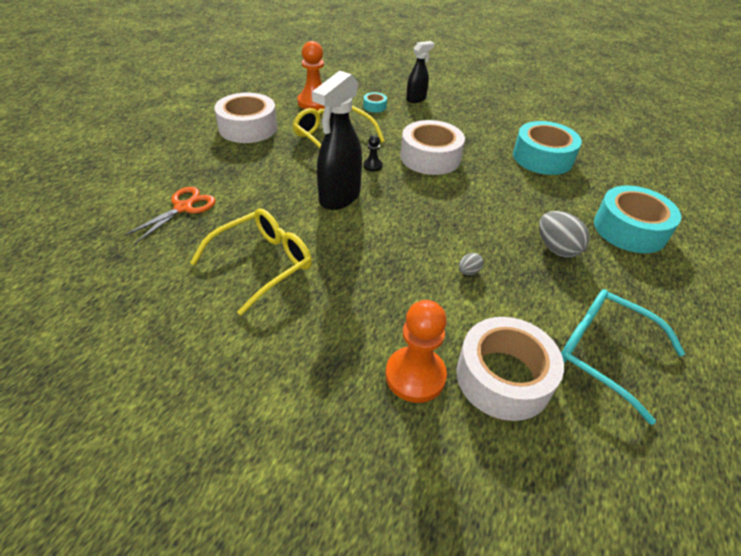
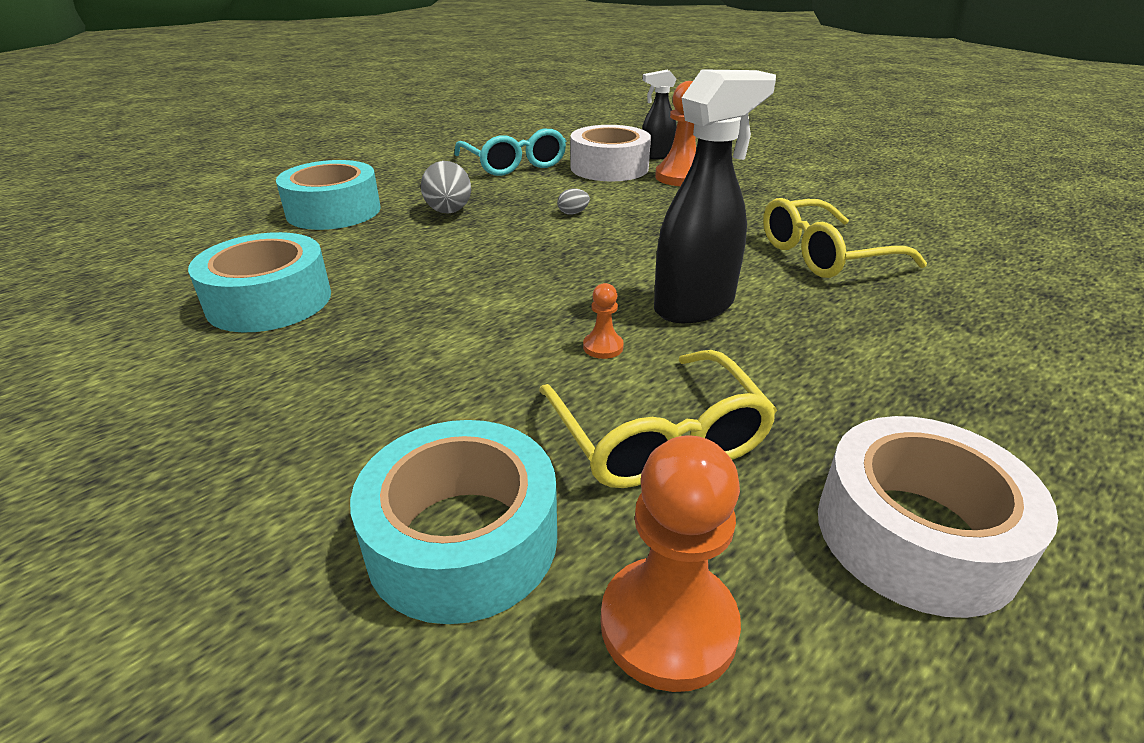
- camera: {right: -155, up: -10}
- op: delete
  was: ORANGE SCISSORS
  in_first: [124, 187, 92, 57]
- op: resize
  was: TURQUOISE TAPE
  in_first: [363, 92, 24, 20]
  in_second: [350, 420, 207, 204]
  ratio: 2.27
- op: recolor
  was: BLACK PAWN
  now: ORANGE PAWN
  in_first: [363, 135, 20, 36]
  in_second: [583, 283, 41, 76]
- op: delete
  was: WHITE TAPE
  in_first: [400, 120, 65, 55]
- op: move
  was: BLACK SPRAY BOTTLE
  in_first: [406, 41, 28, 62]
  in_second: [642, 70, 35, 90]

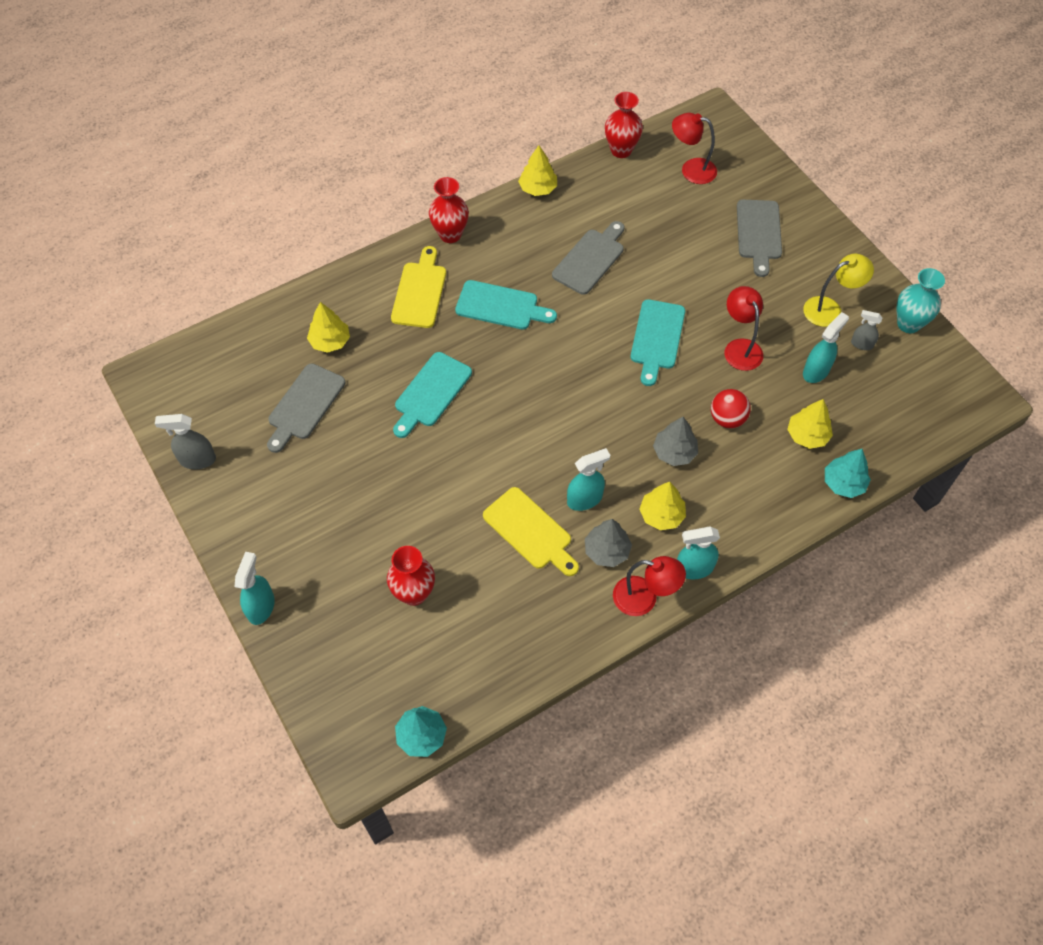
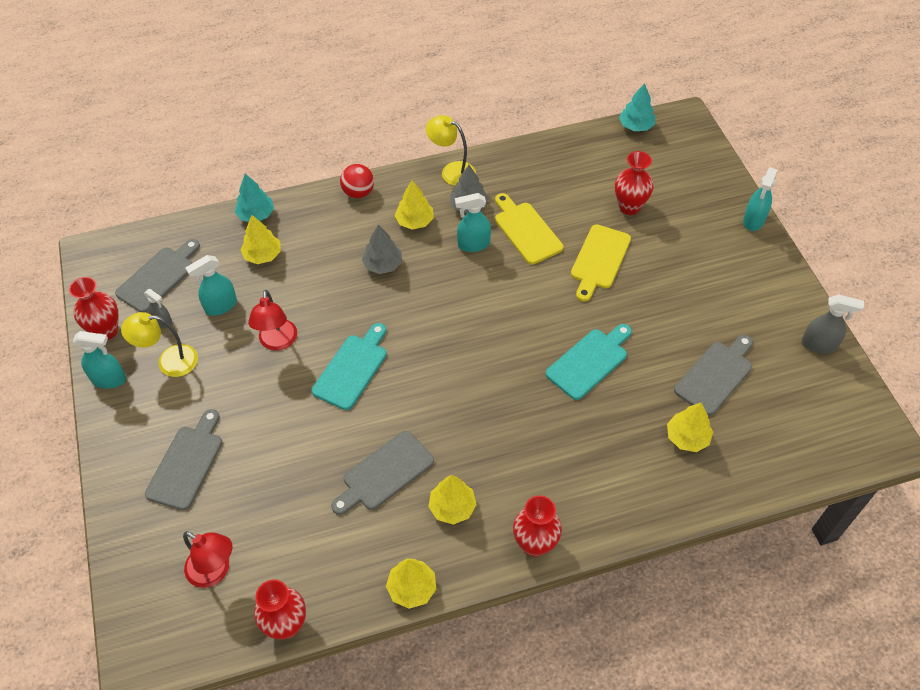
- camera: {right: -165, up: -5}
- op: move
  was: YELLOW CUTTING BOARD
  in_first: [391, 246, 55, 82]
  in_second: [571, 224, 60, 78]
- op: delete
  was: TURQUOISE CUTTING BOARD
  in_first: [455, 280, 102, 49]
- op: recolor
  was: RED LAMP
  now: YELLOW LAMP
  in_first: [613, 556, 73, 60]
  in_second: [426, 115, 50, 71]
- op: move
  was: TURQUOISE SPRAY BOTTLE
  in_first: [677, 527, 43, 52]
  in_second: [72, 331, 54, 58]
- op: move
  was: RED BALL
  in_first: [711, 389, 40, 39]
  in_second: [340, 164, 34, 34]
- op: recolor
  was: TURQUOISE VASE
  now: RED VASE
  in_first: [897, 268, 48, 65]
  in_second: [69, 277, 49, 63]
- op: insert
  now: GREY CUTTING BOARD
  in_second: [115, 239, 85, 73]
- op: insert
  now: YELLOW TREE
  in_second: [428, 475, 49, 50]

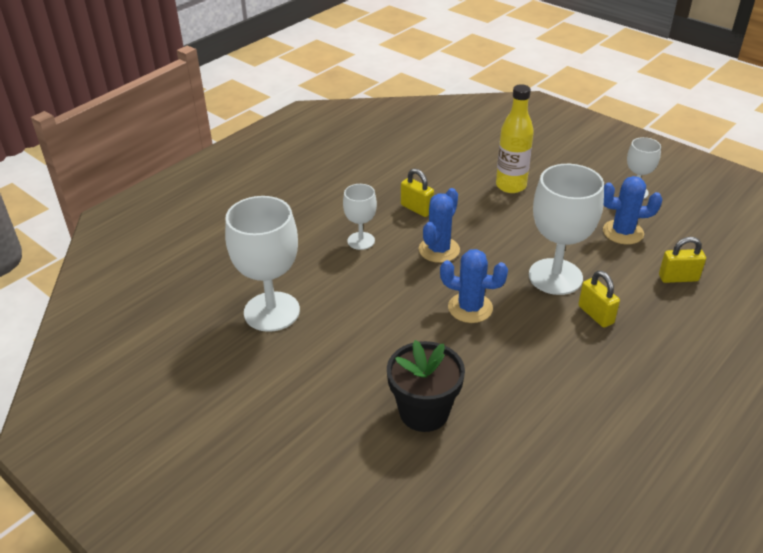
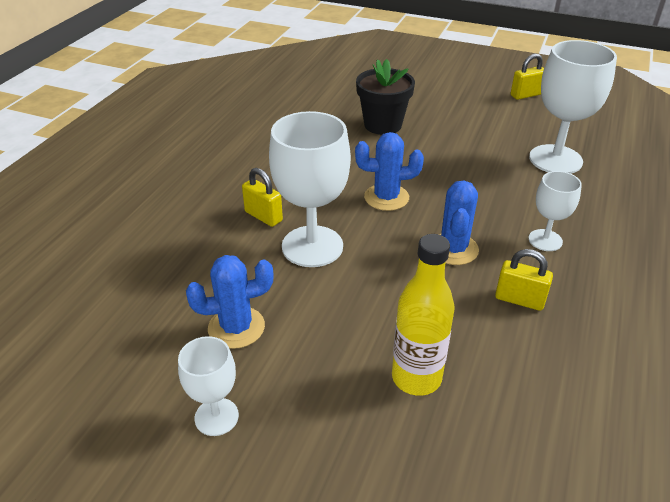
- camera: {right: 160, up: 0}
- op: move
  was: YELLOW PADLOCK
  in_first: [659, 237, 47, 46]
  in_second: [511, 54, 33, 46]

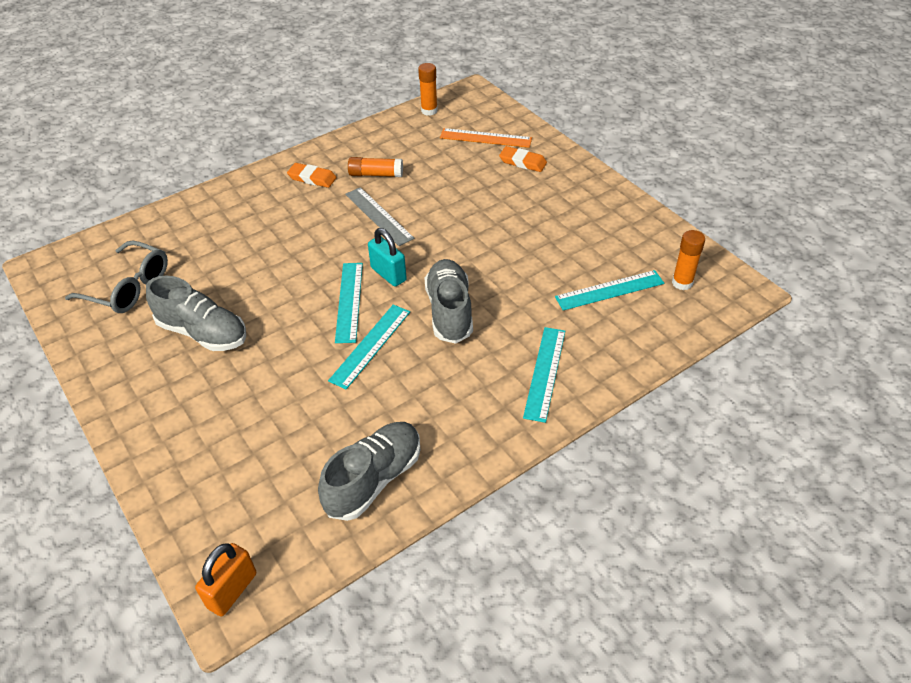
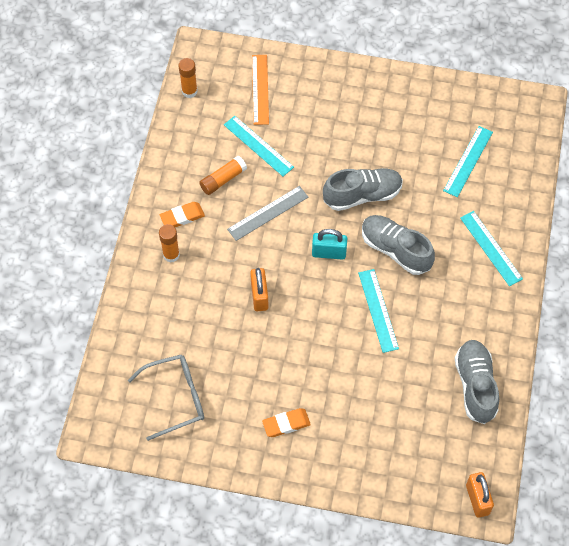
- camera: {right: -45, up: 15}
- op: move
  was: GREY SHOE
  in_first: [146, 275, 100, 76]
  in_second: [323, 168, 80, 43]
- op: move
  was: TURQUOISE RULER
  in_first: [335, 263, 28, 80]
  in_second: [224, 116, 70, 61]
- op: rotate
  was: GREY RULER
  in_first: [345, 187, 69, 59]
  in_second: [227, 186, 81, 55]
  clockwise: -45
- op: rotate
  was: ORANGE RULER
  in_first: [440, 128, 92, 20]
  in_second: [252, 55, 17, 70]
  clockwise: -60
- op: move
  was: ORANGE ERASER
  in_first: [499, 146, 48, 26]
  in_second: [262, 408, 49, 29]
- op: move
  was: ORANGE GLUE STICK
  in_first: [672, 230, 33, 60]
  in_second: [159, 224, 21, 39]
- op: insert
  now: ORANGE PADLOCK
  in_second: [250, 268, 18, 43]

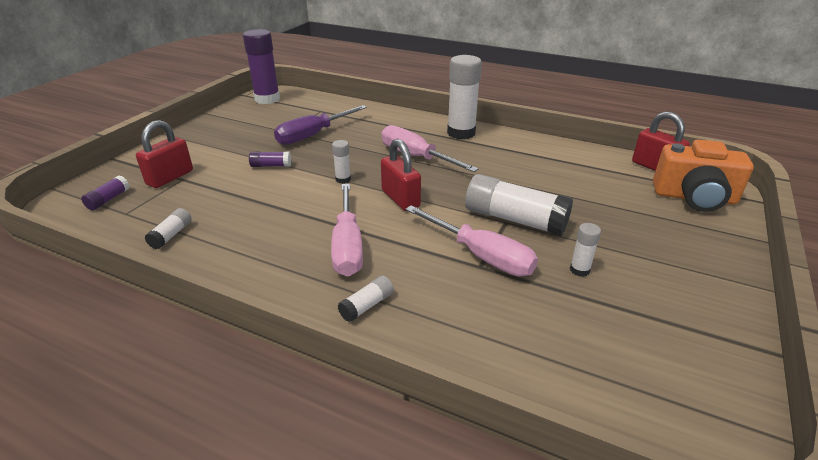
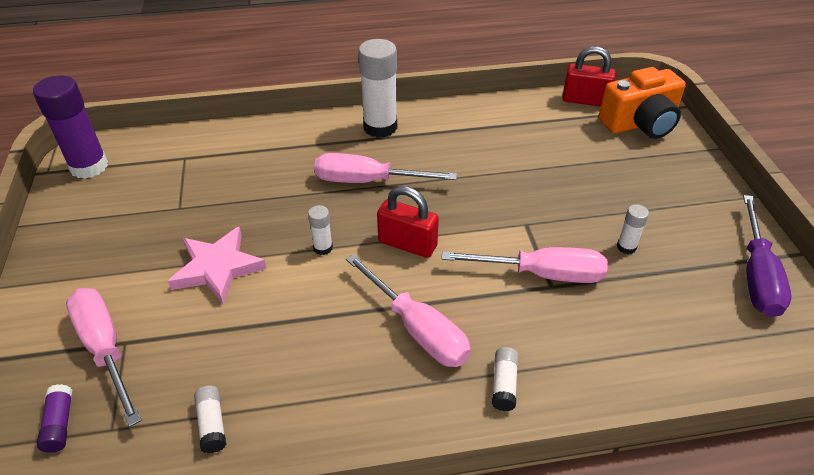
- camera: {right: -35, up: 10}
- op: replace
  was: RED PADLOCK
  now: PINK SCREWDRIVER
  in_first: [136, 120, 57, 68]
  in_second: [66, 288, 76, 139]
- op: replace
  was: PURPLE GLUE STICK
  now: PINK STAR
  in_first: [249, 152, 42, 15]
  in_second: [168, 227, 99, 78]
- op: move
  was: PURPLE SCREWDRIVER
  in_first: [274, 105, 93, 40]
  in_second: [743, 195, 48, 122]
- op: delete
  was: WHITE GLUE STICK
  in_first: [465, 174, 108, 62]

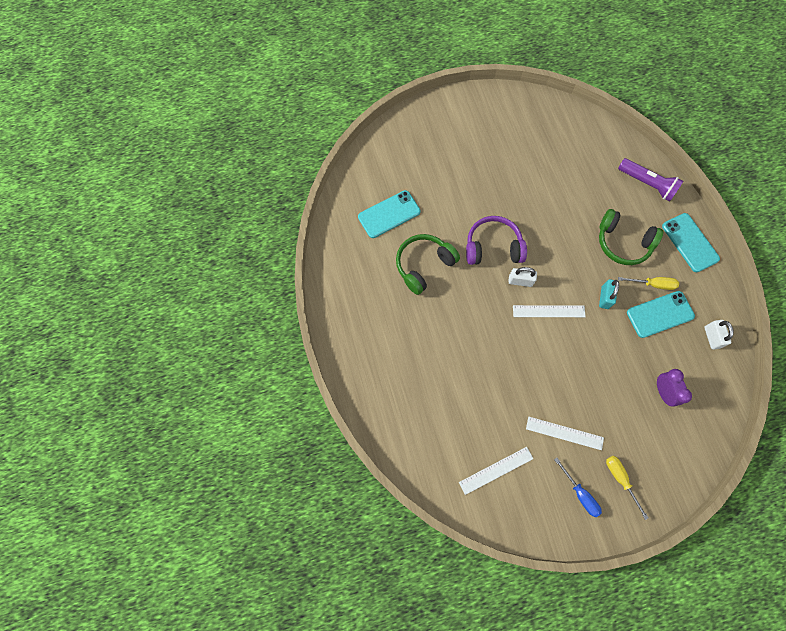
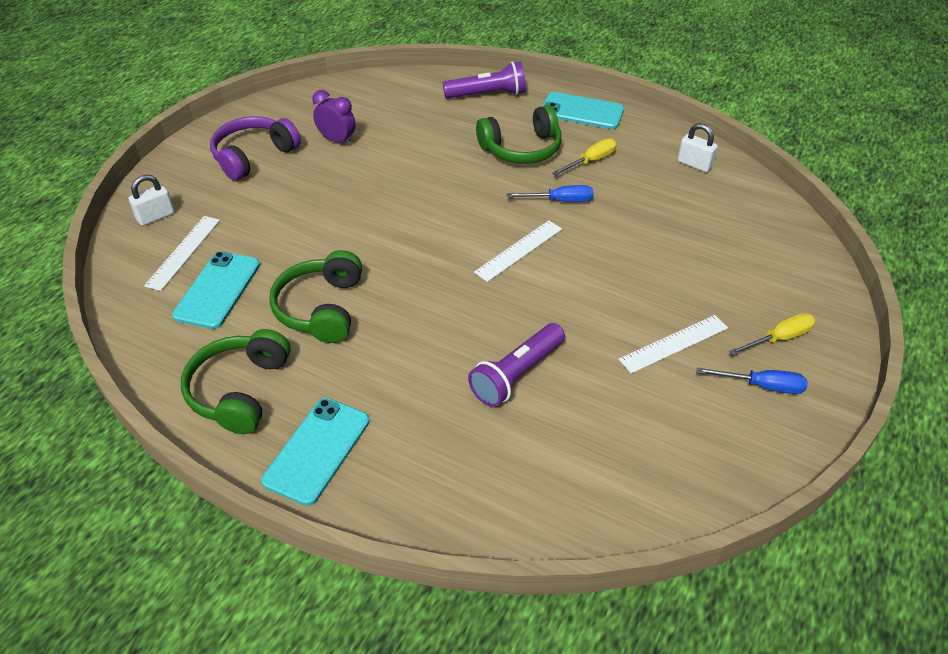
- camera: {right: -45, up: -25}
- op: move
  was: WHITE RULER
  in_first: [459, 447, 74, 48]
  in_second: [144, 216, 76, 75]
- op: move
  was: PURPLE HEADPHONES
  in_first: [466, 216, 61, 49]
  in_second: [210, 116, 91, 65]
- op: move
  was: WHITE PADLOCK
  in_first: [508, 267, 29, 20]
  in_second: [129, 175, 46, 51]
- op: replace
  was: TURQUOISE PADLOCK
  now: BLUE SCREWDRIVER
  in_first: [599, 279, 20, 30]
  in_second: [507, 185, 87, 17]
- op: rotate
  was: YELLOW SCREWDRIVER
  in_first: [606, 456, 42, 64]
  in_second: [729, 313, 86, 43]
  clockwise: 135
- op: move
  was: TURQUOISE PHONE
  in_first: [627, 291, 68, 47]
  in_second: [261, 398, 109, 108]
- op: move
  was: PURPLE CLOCK
  in_first: [657, 369, 35, 38]
  in_second: [312, 90, 44, 56]
- op: insert
  now: GREEN HEADPHONES
  in_second: [181, 329, 110, 105]
- op: insert
  now: PURPLE FLASHLIGHT
  in_second: [468, 323, 97, 84]

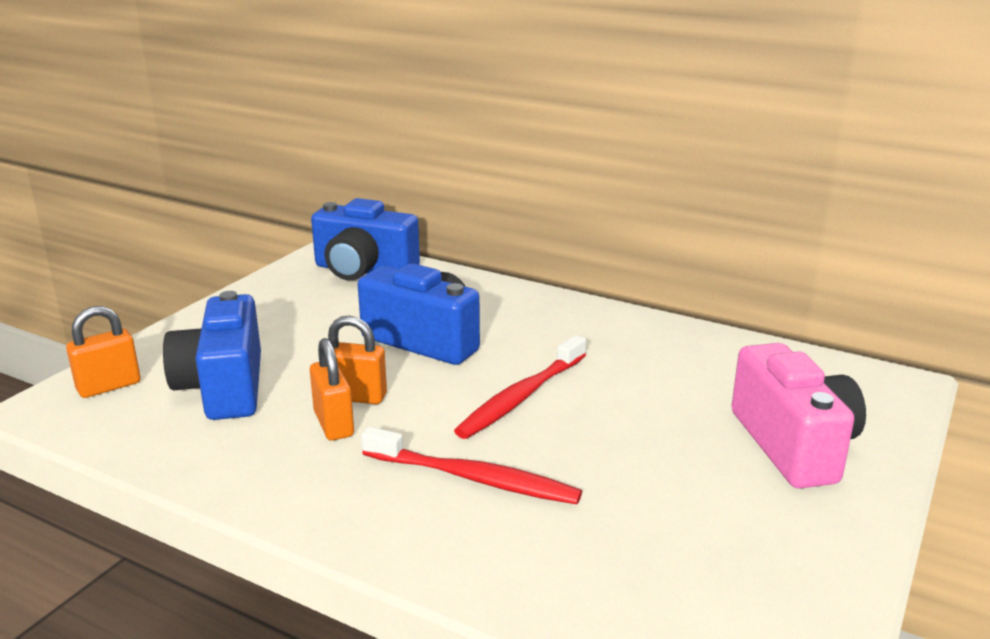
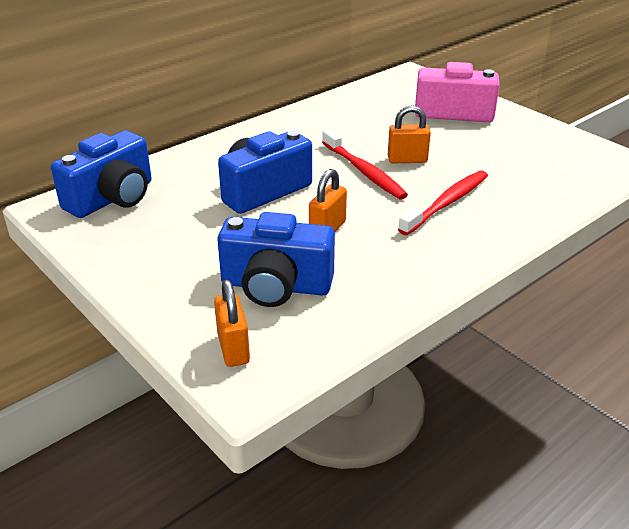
- camera: {right: -70, up: 10}
- op: move
  was: ORANGE PADLOCK
  in_first: [310, 338, 44, 103]
  in_second: [388, 105, 43, 58]

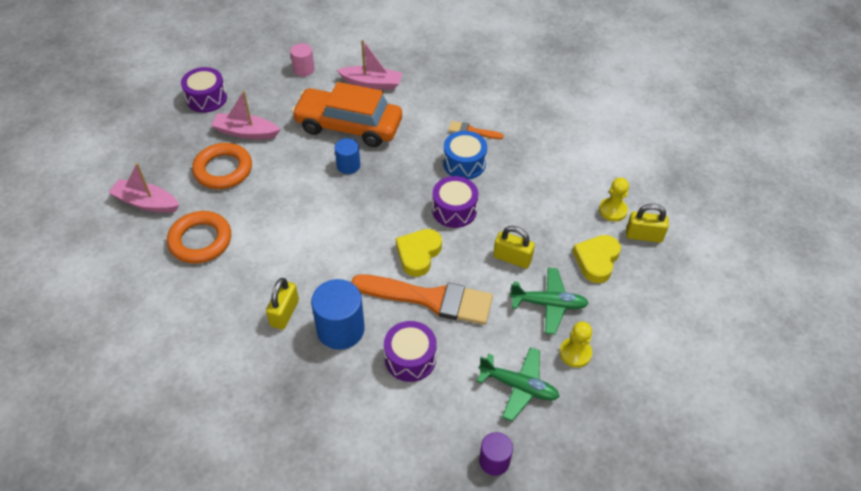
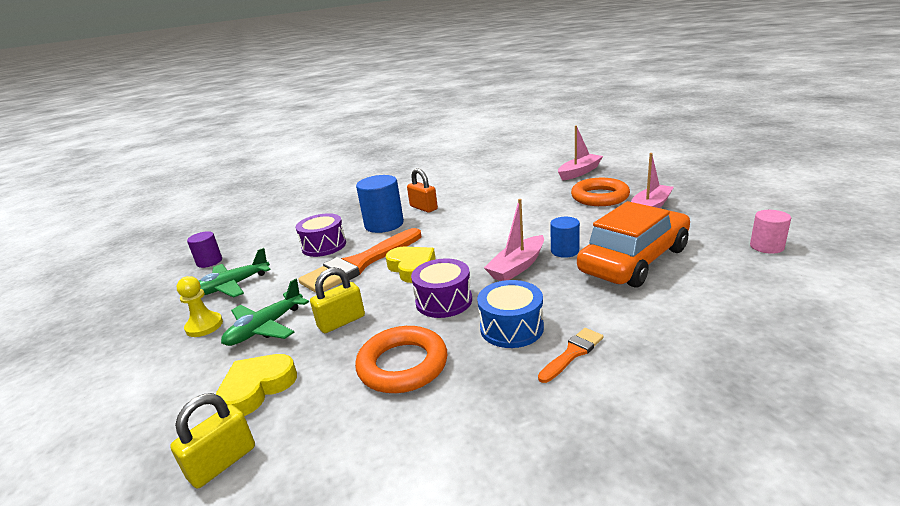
- camera: {right: 125, up: -25}
- op: move
  was: ORANGE RING
  in_first: [167, 211, 64, 53]
  in_second: [355, 326, 92, 67]
- op: delete
  was: PURPLE DRUM
  in_first: [181, 67, 46, 46]
- op: recolor
  was: YELLOW PADLOCK
  now: ORANGE PADLOCK
  in_first: [266, 278, 33, 52]
  in_second: [407, 168, 31, 45]
- op: move
  was: PINK BOAT
  in_first: [337, 40, 65, 50]
  in_second: [484, 199, 60, 82]
- op: rotate
  was: YELLOW HEART
  in_first: [573, 235, 48, 48]
  in_second: [216, 354, 81, 62]
  clockwise: -105
- op: delete
  was: YELLOW PAWN
  in_first: [599, 178, 30, 44]

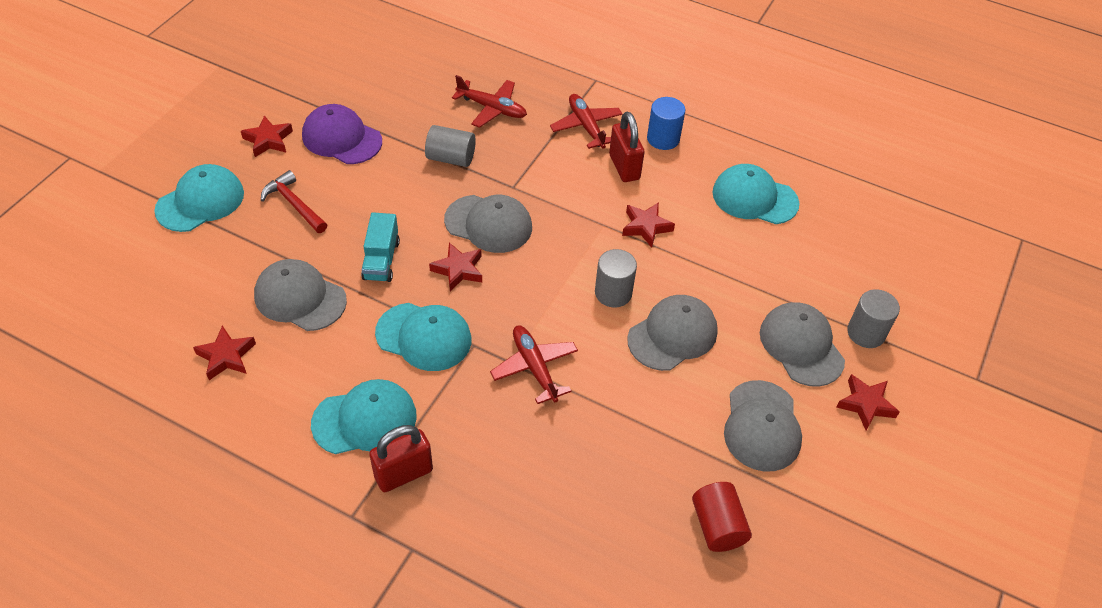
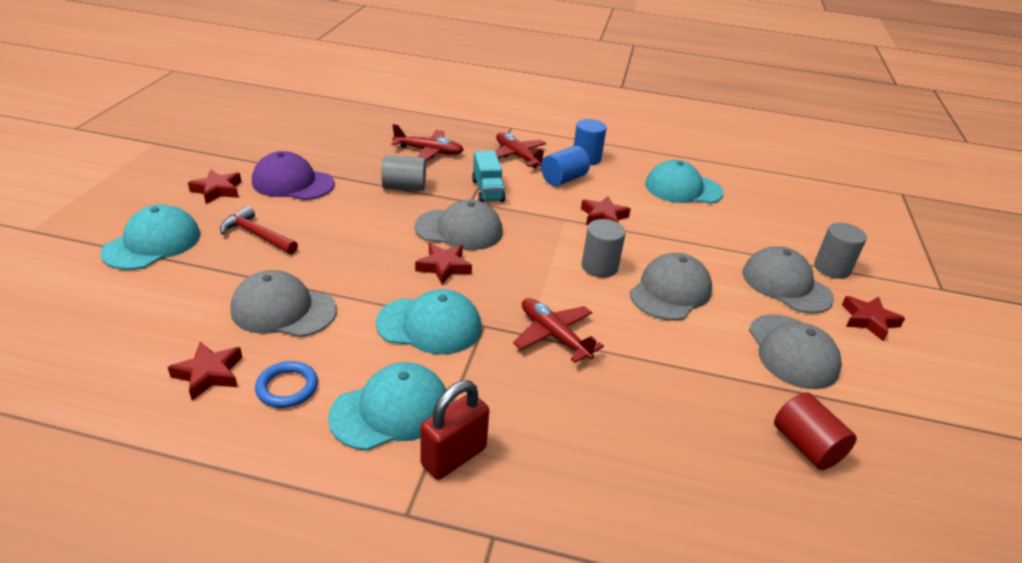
- camera: {right: -15, up: -15}
- op: move
  was: TURQUOISE TRUCK
  in_first: [361, 212, 39, 70]
  in_second: [472, 151, 33, 52]
- op: replace
  was: RED PADLOCK
  now: BLUE CYLINDER
  in_first: [609, 112, 36, 70]
  in_second: [541, 146, 49, 40]
- op: insert
  now: BLUE RING
  in_second: [255, 361, 63, 47]

